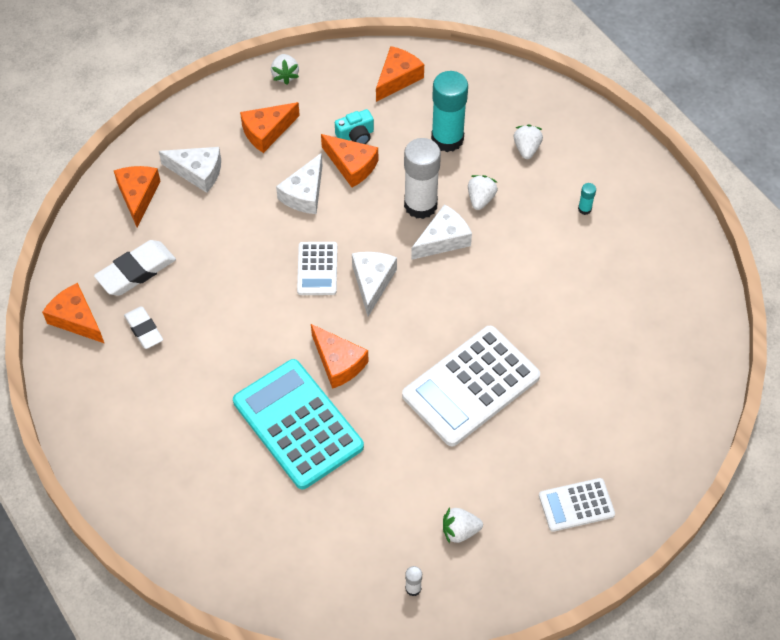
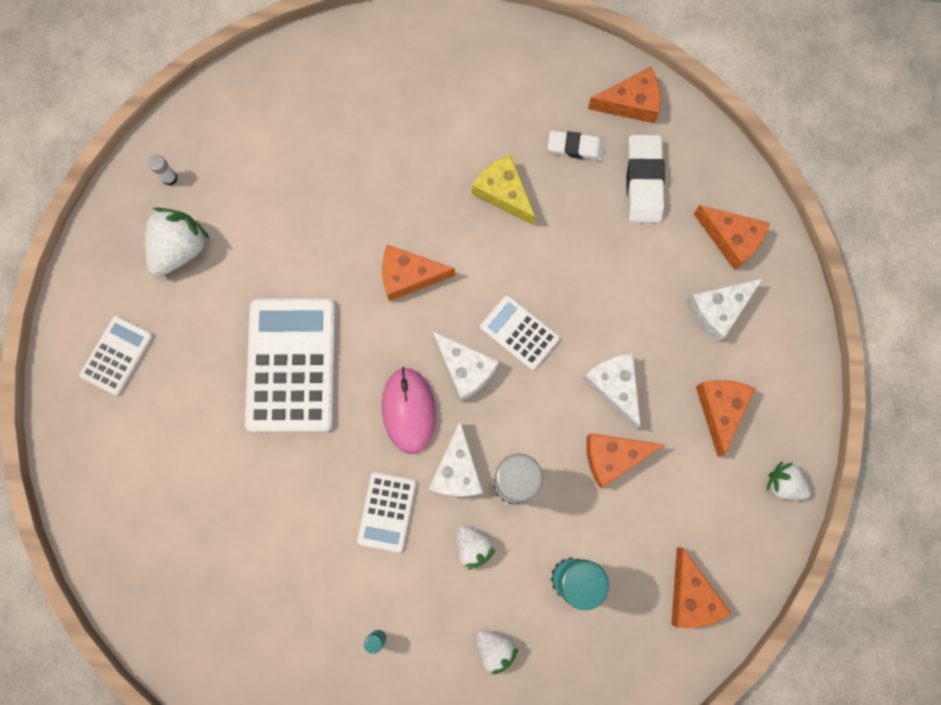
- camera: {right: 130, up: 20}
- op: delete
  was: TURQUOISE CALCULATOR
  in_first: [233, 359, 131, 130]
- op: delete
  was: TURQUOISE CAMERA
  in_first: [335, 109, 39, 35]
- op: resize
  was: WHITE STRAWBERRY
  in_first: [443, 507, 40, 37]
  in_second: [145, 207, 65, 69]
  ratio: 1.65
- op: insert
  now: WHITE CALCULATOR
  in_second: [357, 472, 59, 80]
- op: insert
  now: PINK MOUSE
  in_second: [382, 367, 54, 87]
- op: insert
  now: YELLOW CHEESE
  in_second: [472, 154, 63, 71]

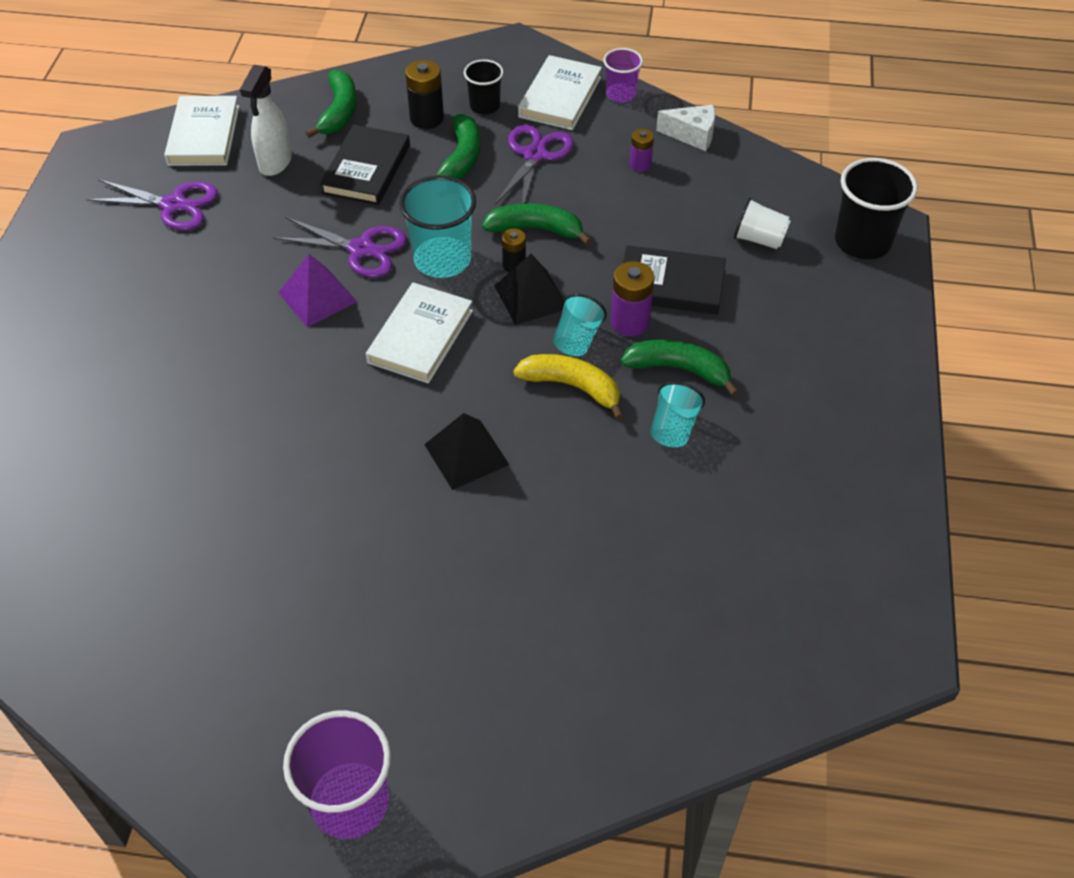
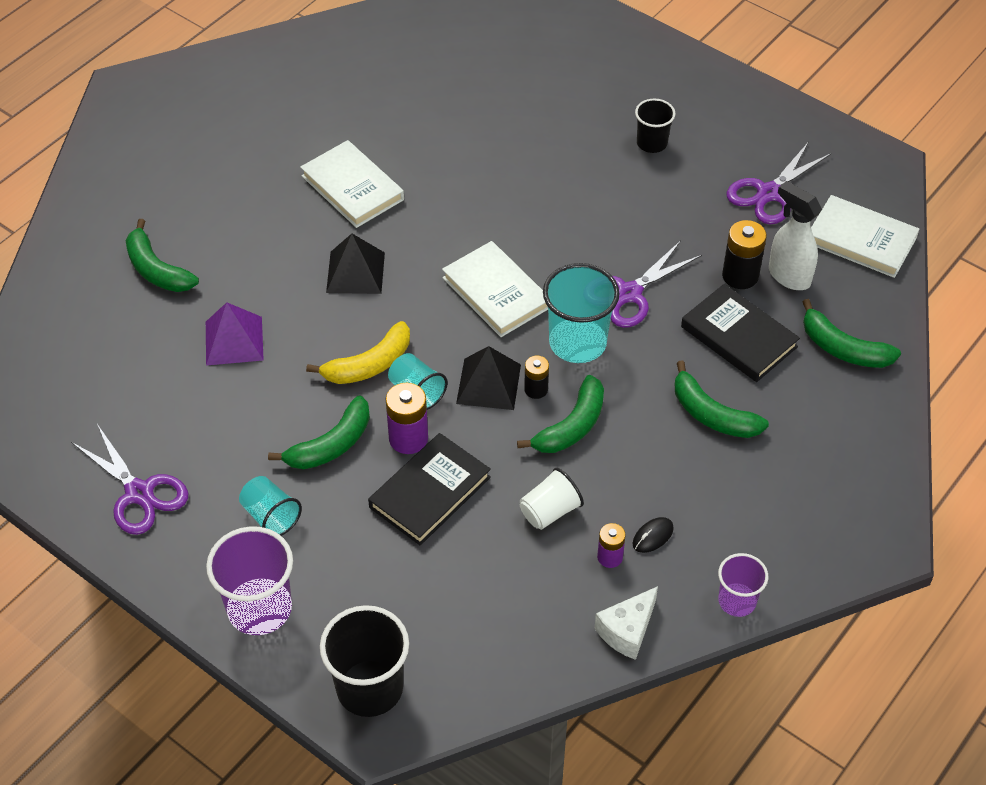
- camera: {right: 120, up: 0}
- op: move
  was: PURPLE PYRAMID
  in_first: [278, 254, 79, 73]
  in_second: [206, 302, 58, 64]
- op: move
  was: PURPLE CUP
  in_first: [283, 710, 108, 129]
  in_second: [206, 526, 87, 109]
- op: move
  was: BLACK BATTERY
  in_first: [405, 60, 39, 69]
  in_second: [722, 220, 45, 69]
- op: move
  was: BLACK CUP
  in_first: [464, 59, 40, 55]
  in_second: [635, 99, 41, 54]
- op: move
  was: PURPLE SCISSORS
  in_first: [495, 125, 79, 79]
  in_second: [71, 424, 117, 111]
- op: move
  was: WHITE BOOK
  in_first: [518, 55, 84, 75]
  in_second: [300, 140, 104, 88]
- op: move
  was: TURQUOISE CUP
  in_first: [650, 381, 55, 66]
  in_second: [239, 476, 63, 60]
- op: move
  was: WHITE CUP
  in_first: [734, 198, 57, 51]
  in_second: [520, 468, 64, 62]
- op: insert
  now: GREEN BANANA
  in_second: [126, 219, 73, 73]
- op: insert
  now: BLACK MOUSE
  in_second: [632, 517, 42, 36]

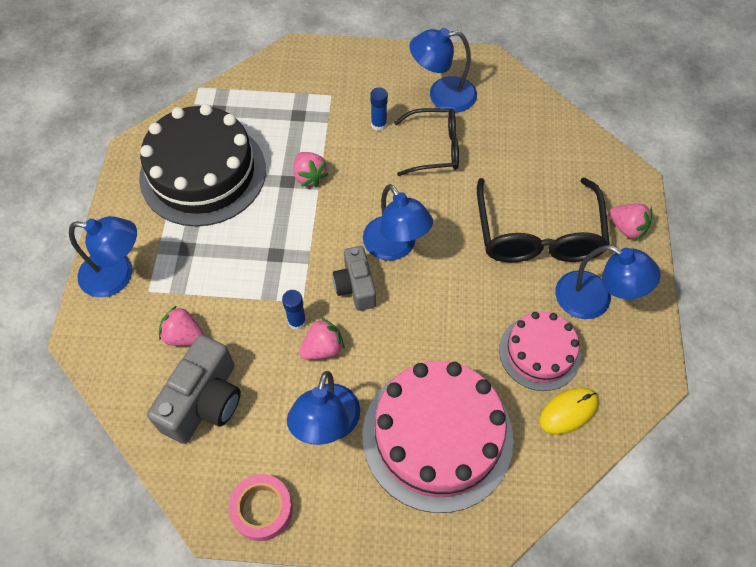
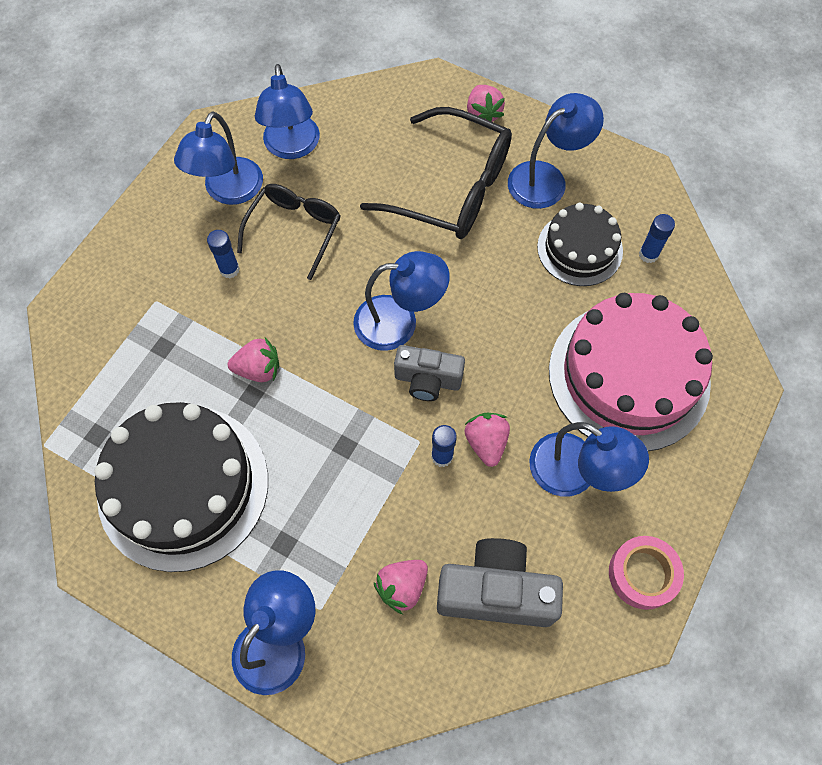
- camera: {right: -65, up: 5}
- op: rotate
  was: GREY CAMERA
  in_first: [147, 335, 94, 109]
  in_second: [437, 538, 126, 89]
  clockwise: -45
- op: recolor
  was: PINK CAKE
  now: BLACK CAKE
  in_first: [499, 312, 82, 79]
  in_second: [537, 203, 86, 83]
- op: replace
  was: YELLOW MOUSE
  now: BLUE GLUE STICK
  in_first: [539, 387, 60, 48]
  in_second: [639, 214, 36, 49]
- op: rotate
  was: PINK STRAWBERRY
  in_first: [609, 204, 43, 36]
  in_second: [467, 85, 38, 37]
  clockwise: 105
- op: insert
  now: BLUE LAMP
  in_second: [255, 64, 65, 95]

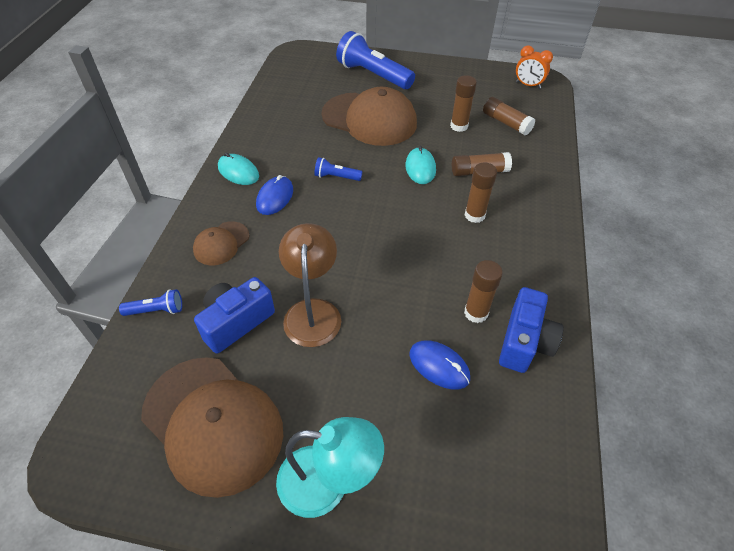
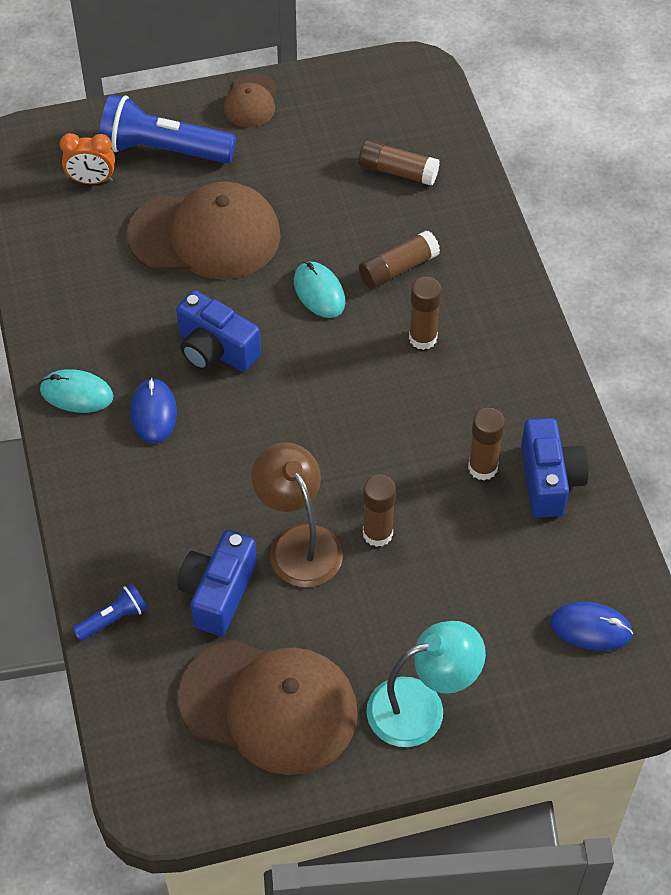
- camera: {right: -25, up: 5}
- op: move
  was: BROWN CAP
  in_first: [193, 221, 57, 44]
  in_second: [224, 74, 53, 53]
- op: replace
  was: BLUE FLASHLIGHT
  now: BLUE CAMERA
  in_first: [314, 157, 48, 24]
  in_second: [176, 290, 85, 82]
- op: move
  was: BLUE MOUSE
  in_first: [410, 341, 60, 48]
  in_second: [550, 602, 83, 49]
- op: move
  was: BROWN GLUE STICK
  in_first: [450, 75, 27, 57]
  in_second: [363, 475, 33, 72]
- op: move
  was: ORANGE CLOCK
  in_first: [516, 45, 37, 44]
  in_second: [60, 133, 55, 51]

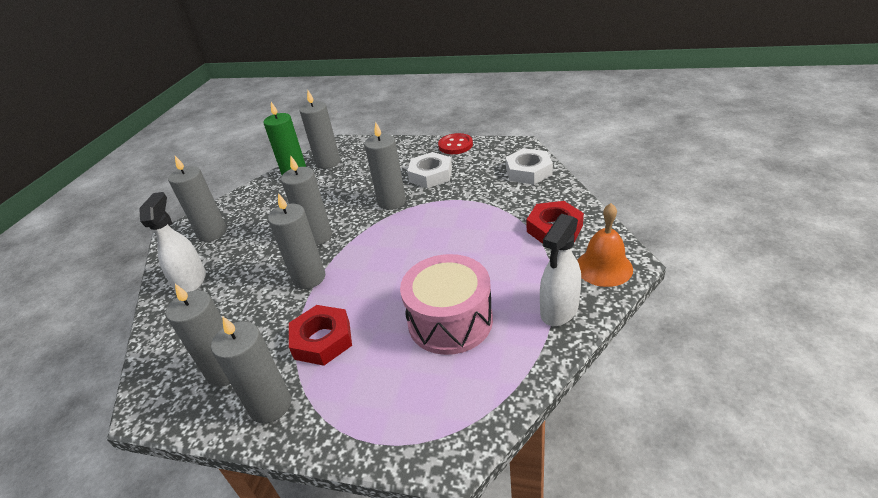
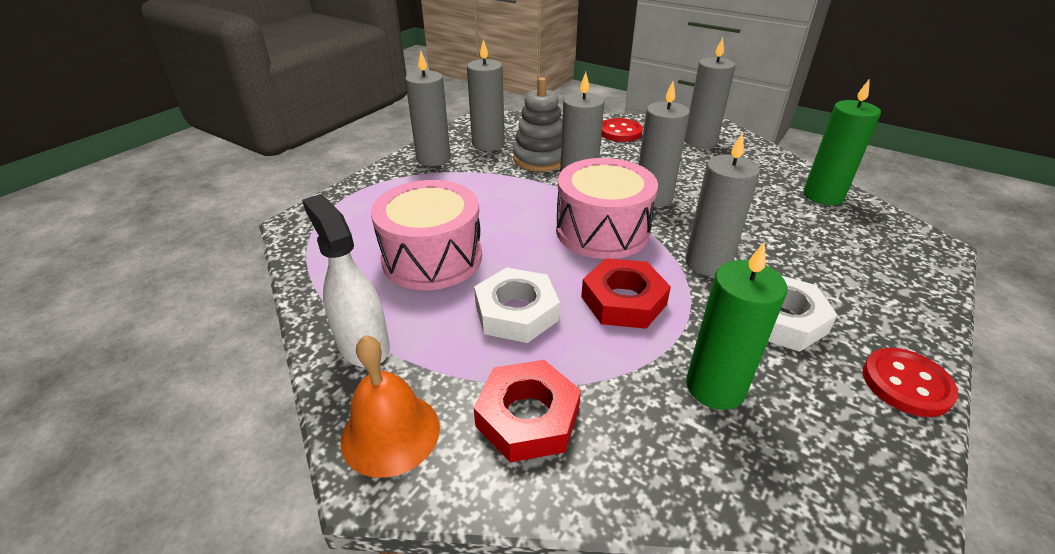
- camera: {right: 105, up: 0}
- op: replace
  was: WHITE SPRAY BOTTLE
  now: RED BUTTON
  in_first: [139, 192, 67, 100]
  in_second: [601, 118, 42, 24]
- op: move
  was: RED NUT
  in_first: [289, 305, 63, 61]
  in_second: [581, 258, 90, 71]
- op: delete
  was: GREY CANDLE
  in_first: [300, 91, 40, 78]
- op: move
  was: WHITE NUT
  in_first: [506, 148, 47, 36]
  in_second: [474, 267, 86, 76]
- op: insert
  now: GREY STACKING TOY
  in_second: [513, 77, 49, 95]
- op: insert
  now: PINK DRUM
  in_second: [556, 158, 102, 101]
- op: insert
  now: GREEN CANDLE
  in_second: [686, 242, 101, 168]

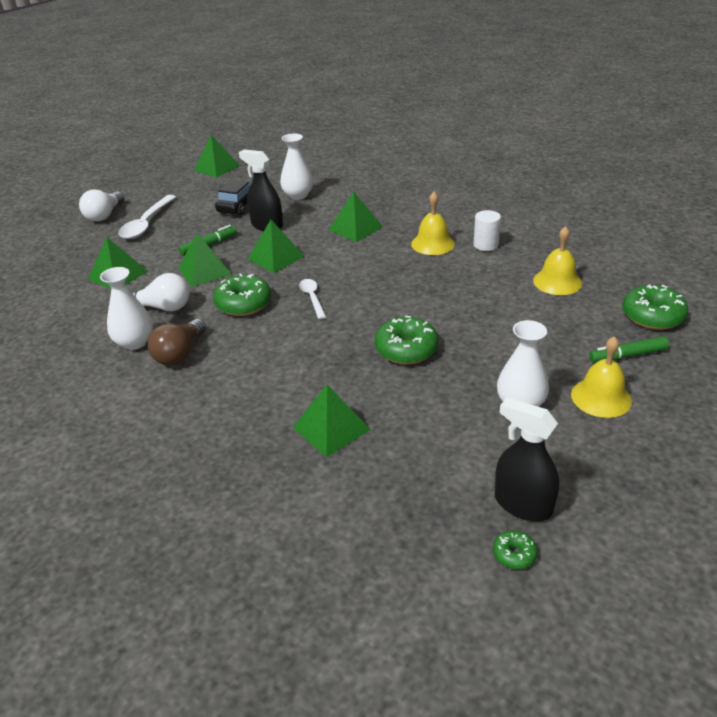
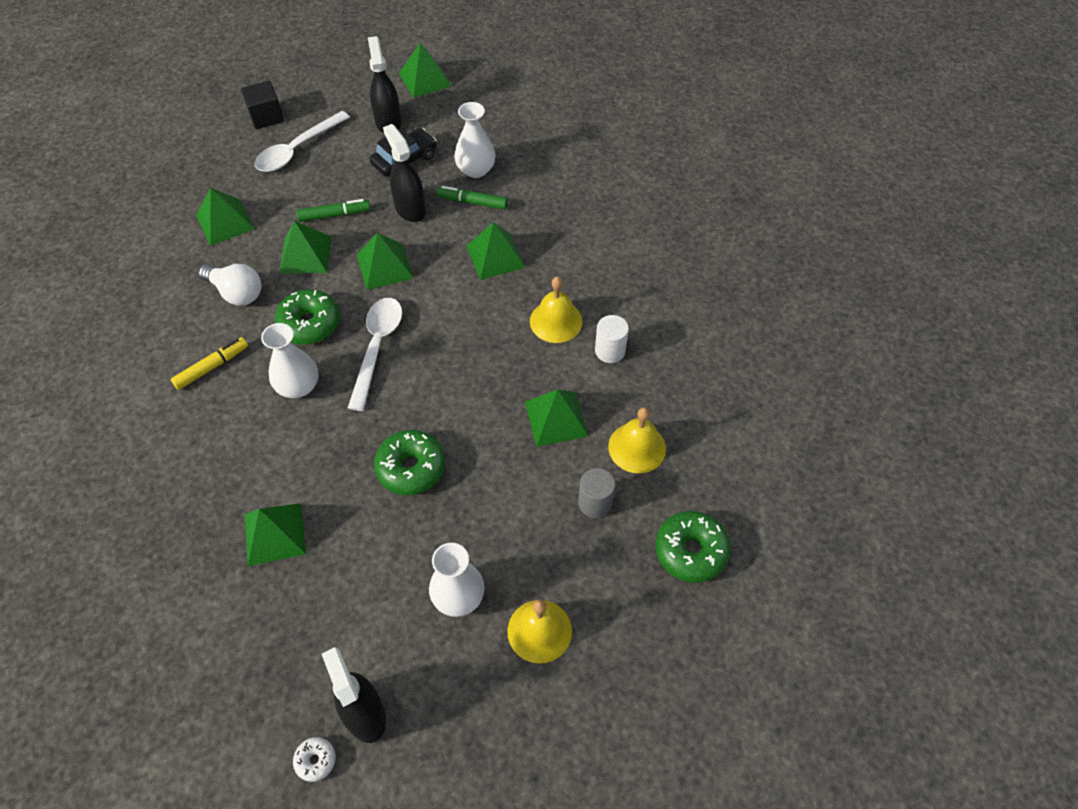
- camera: {right: 25, up: 20}
- op: replace
  was: WHITE LIGHT BULB
  now: BLACK CUBE
  in_first: [79, 190, 46, 32]
  in_second: [241, 81, 43, 48]
- op: move
  was: WHITE VASE
  in_first: [100, 267, 53, 83]
  in_second: [261, 323, 57, 75]
- op: replace
  was: BROWN LIGHT BULB
  now: YELLOW MARKER
  in_first: [148, 319, 58, 47]
  in_second: [171, 337, 77, 53]
- op: resize
  was: WHITE SPOON
  in_first: [299, 279, 27, 40]
  in_second: [348, 298, 54, 113]
  ratio: 1.71
- op: recolor
  was: GREEN DONUT
  now: WHITE DONUT
  in_first: [493, 530, 45, 40]
  in_second: [293, 737, 43, 45]
- op: move
  was: GREEN MARKER
  in_first: [589, 337, 80, 26]
  in_second: [437, 186, 71, 24]
- op: insert
  now: BLACK SPRAY BOTTLE
  in_second: [368, 36, 34, 97]
- op: insert
  now: GREEN PYRAMID
  in_second: [525, 389, 63, 58]
- op: insert
  now: GREY CYLINDER
  in_second: [578, 468, 37, 50]

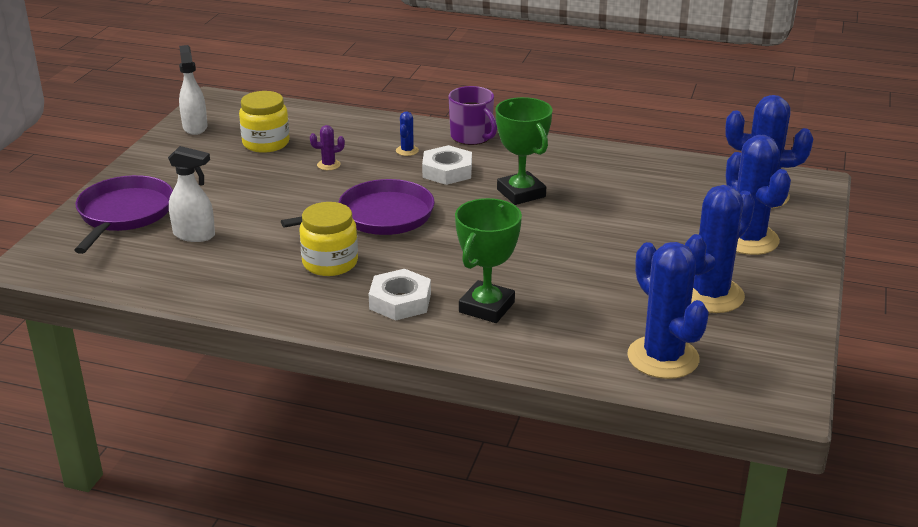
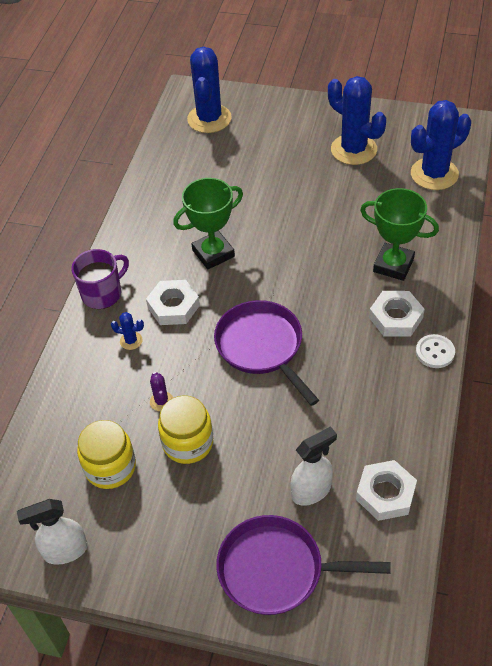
- camera: {right: -90, up: 20}
- op: rotate
  was: WHITE SPRAY BOTTLE
  in_first: [168, 146, 47, 96]
  in_second: [290, 426, 47, 80]
  clockwise: 45
- op: move
  was: YELLOW JAR
  in_first: [299, 202, 59, 74]
  in_second: [158, 396, 55, 68]
- op: delete
  was: BLUE CACTUS
  in_first: [726, 135, 65, 120]
- op: insert
  now: WHITE NUT
  in_second: [356, 460, 61, 61]
- op: insert
  now: WHITE BUTTON
  in_second: [416, 334, 39, 34]

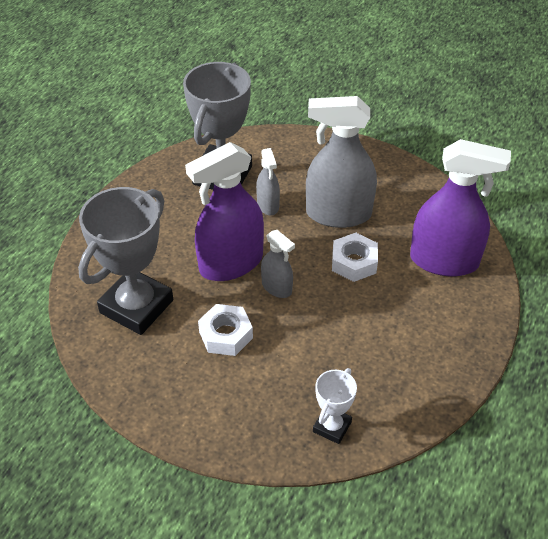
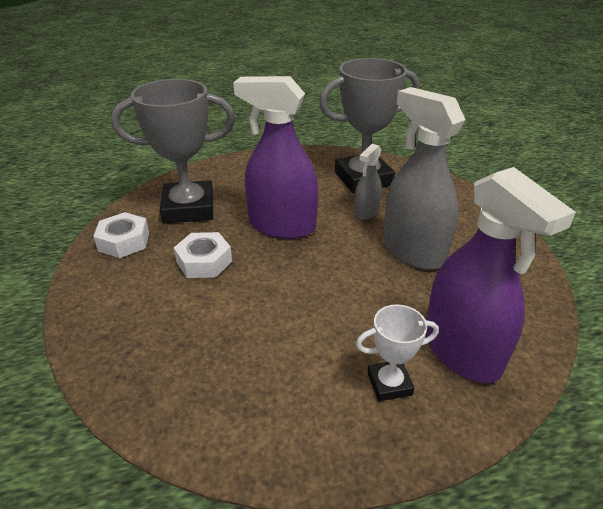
- camera: {right: 50, up: -10}
- op: delete
  was: GREY SPRAY BOTTLE
  in_first: [261, 230, 34, 68]
- op: move
  was: WHITE TROPHY
  in_first: [313, 368, 44, 76]
  in_second: [356, 304, 83, 97]
- op: move
  was: WHITE NUT
  in_first: [332, 233, 46, 49]
  in_second: [93, 212, 56, 46]

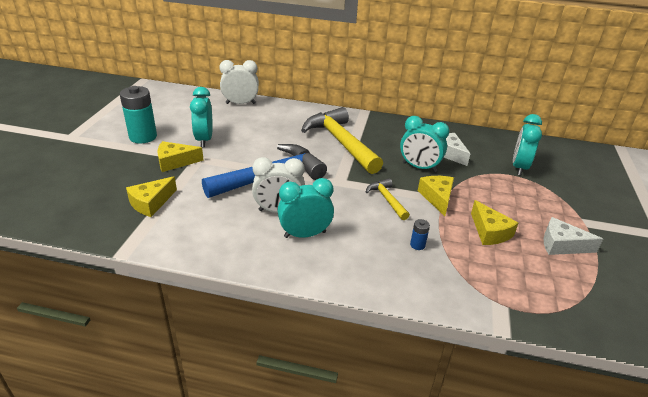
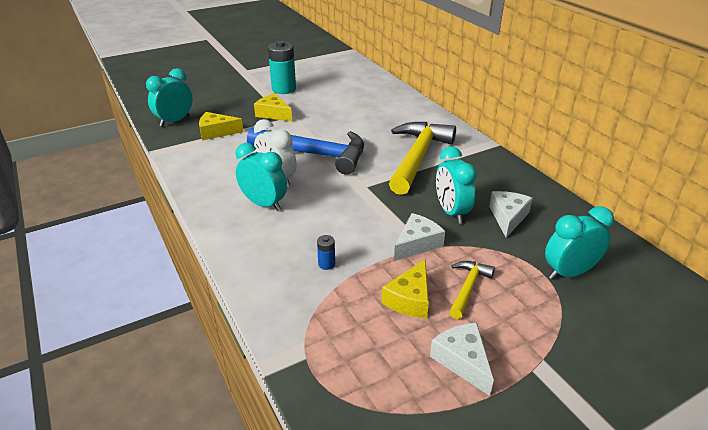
- camera: {right: 50, up: 0}
- op: move
  was: TURQUOISE CLOCK
  in_first: [190, 87, 23, 60]
  in_second: [146, 68, 46, 59]
- op: delete
  was: WHITE CLOCK
  in_first: [219, 60, 40, 44]
- op: move
  was: YELLOW HAMMER
  in_first: [366, 178, 44, 42]
  in_second: [449, 261, 46, 58]
- op: recolor
  was: YELLOW CHEESE
  now: WHITE CHEESE
  in_first: [418, 176, 36, 40]
  in_second: [394, 213, 51, 48]

